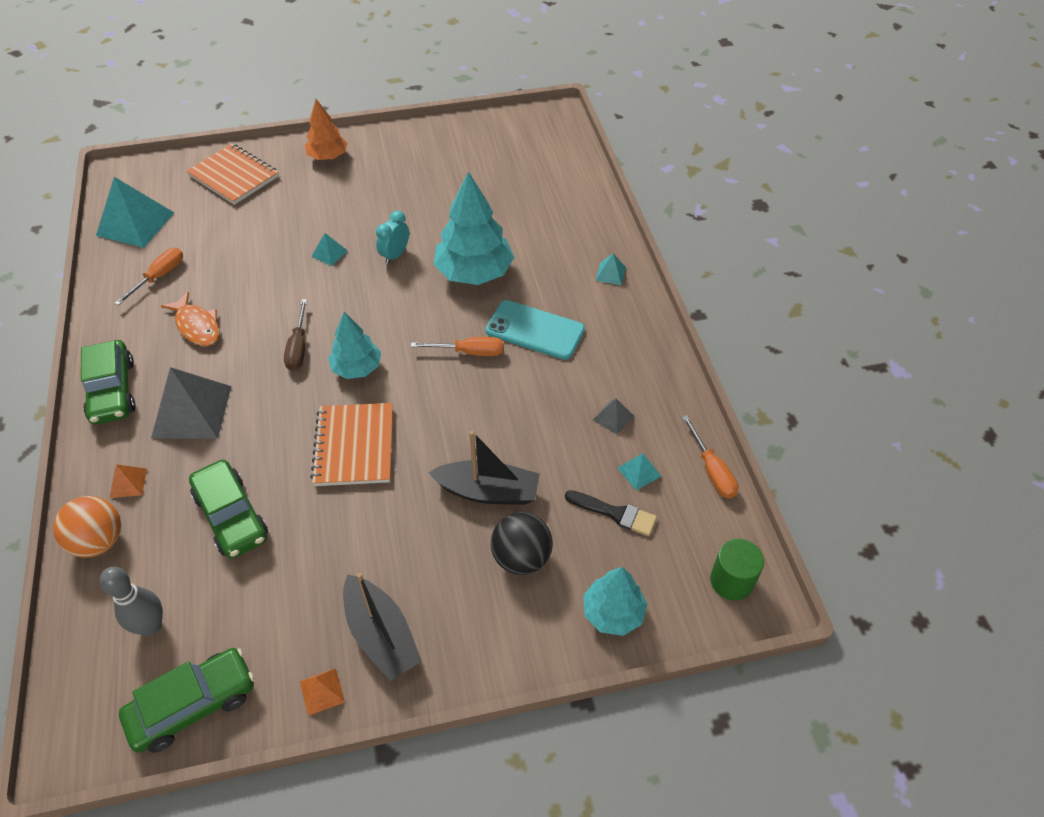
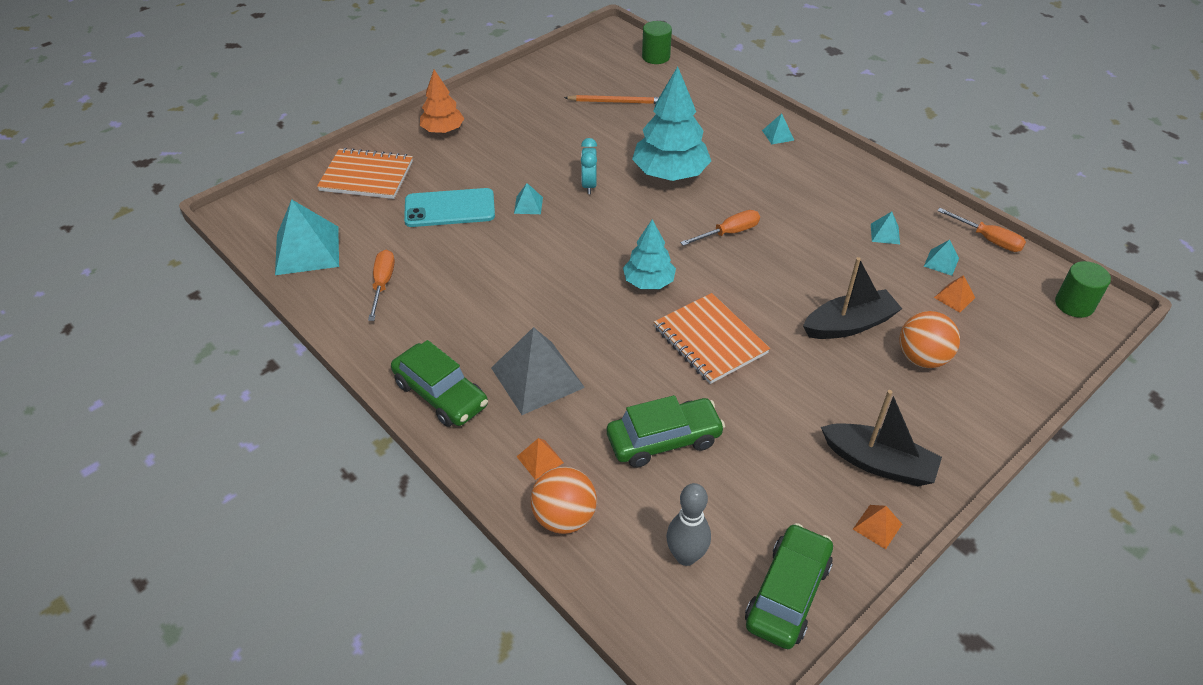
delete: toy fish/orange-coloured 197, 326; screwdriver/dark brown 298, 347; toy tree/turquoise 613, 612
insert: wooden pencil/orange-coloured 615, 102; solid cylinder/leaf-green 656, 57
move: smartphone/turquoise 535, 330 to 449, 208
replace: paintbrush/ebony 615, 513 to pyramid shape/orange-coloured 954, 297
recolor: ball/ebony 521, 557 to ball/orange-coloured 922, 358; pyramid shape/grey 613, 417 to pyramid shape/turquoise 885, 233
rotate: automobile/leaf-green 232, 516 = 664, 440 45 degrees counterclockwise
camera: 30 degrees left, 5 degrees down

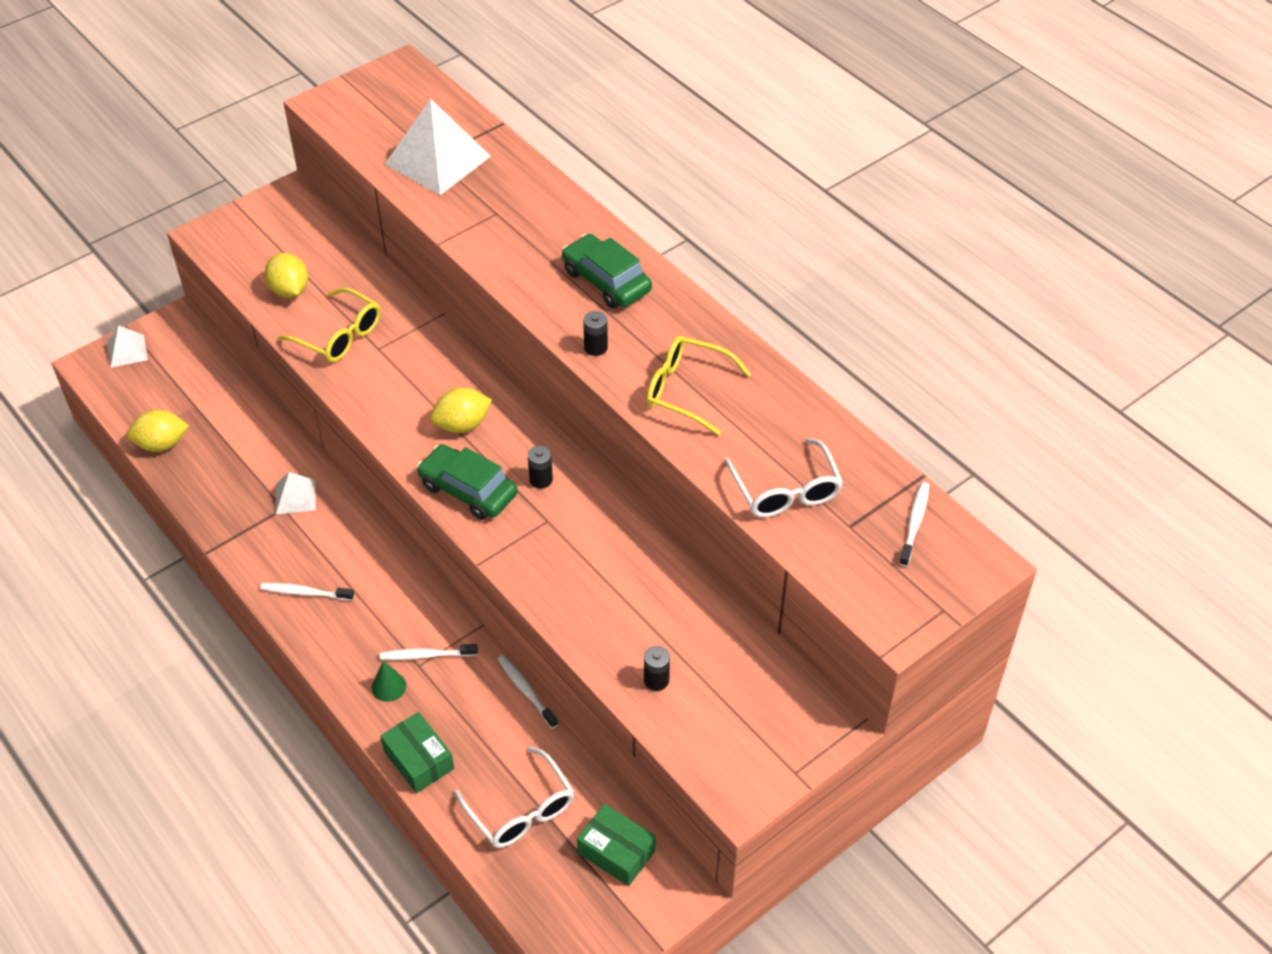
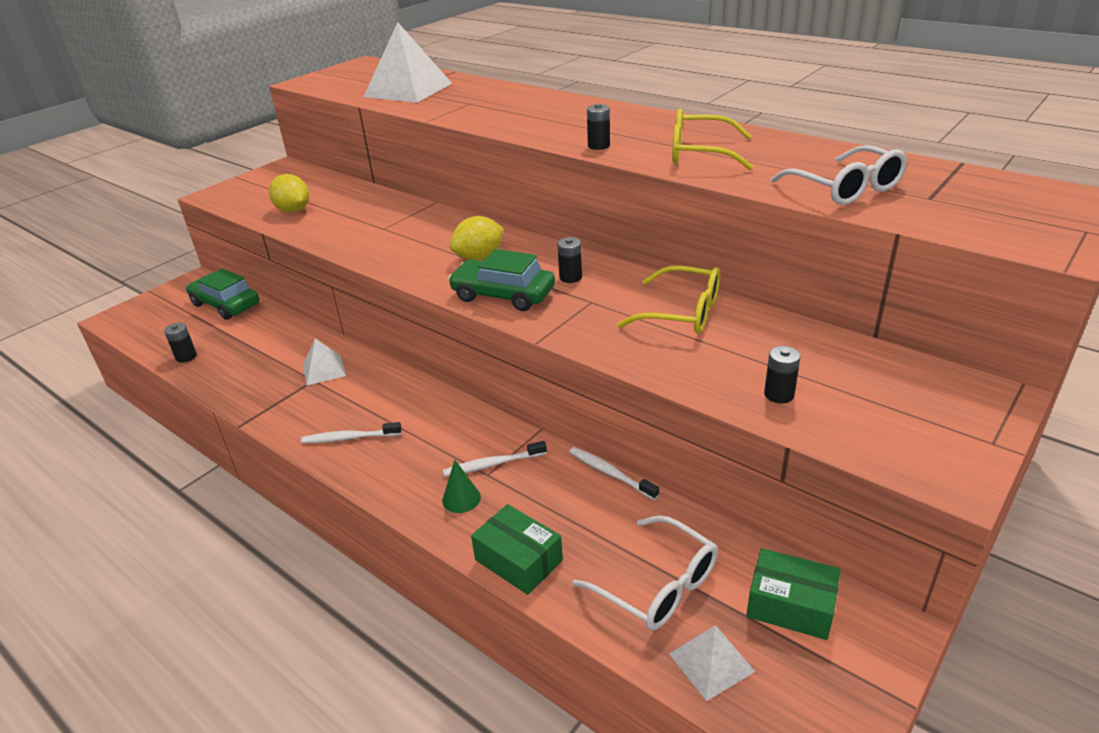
delete: dental brush/snow-white 914, 523
move: pyramid shape/snow-white 127, 351 to 711, 662; eyeglasses/yellow 338, 335 to 681, 313; automobile/leaf-green 606, 281 to 226, 305
replace: toy lemon/yellow 162, 444 to AA battery/ebony 186, 357
camera: 10 degrees left, 15 degrees down

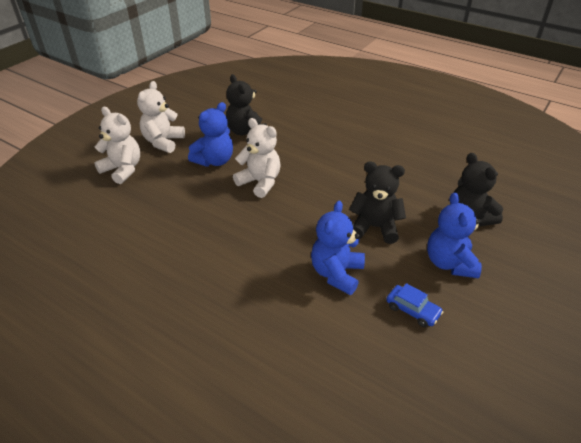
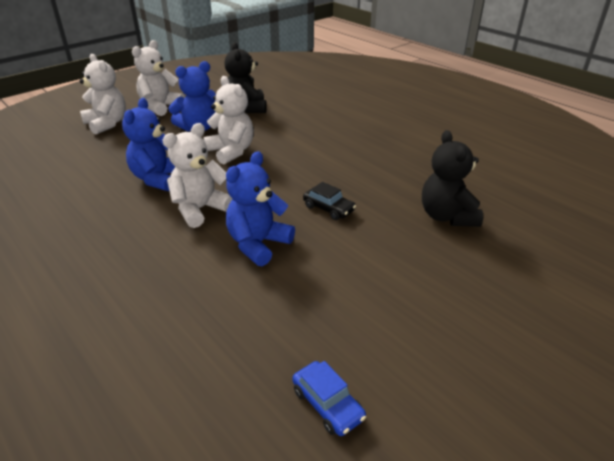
insert: teddy/snow-white 200, 209
move: automobile/cobalt 412, 310 to 327, 404; teddy/cobalt 449, 263 to 158, 178
replace: teddy/ebony 375, 227 to automobile/ebony 328, 208
camera: 15 degrees right, 5 degrees down

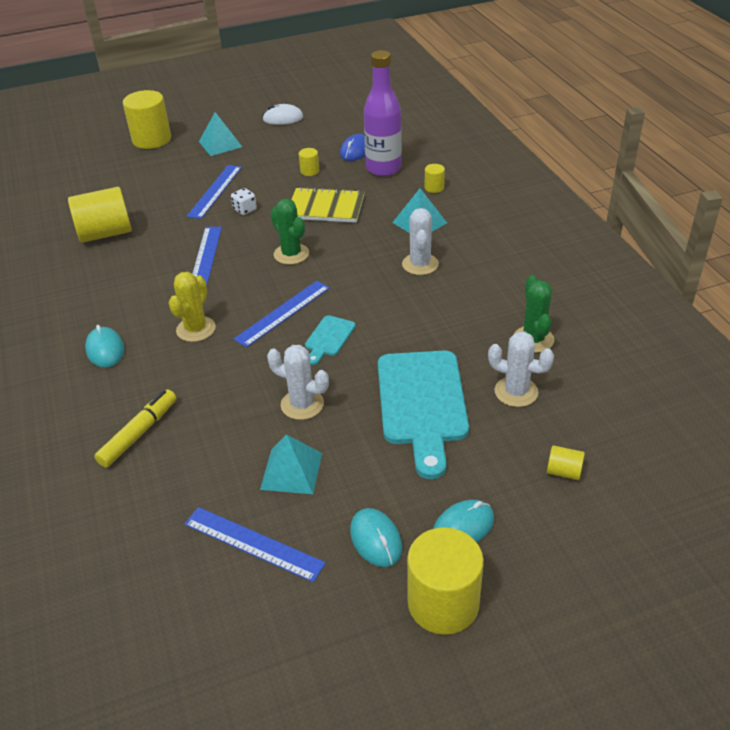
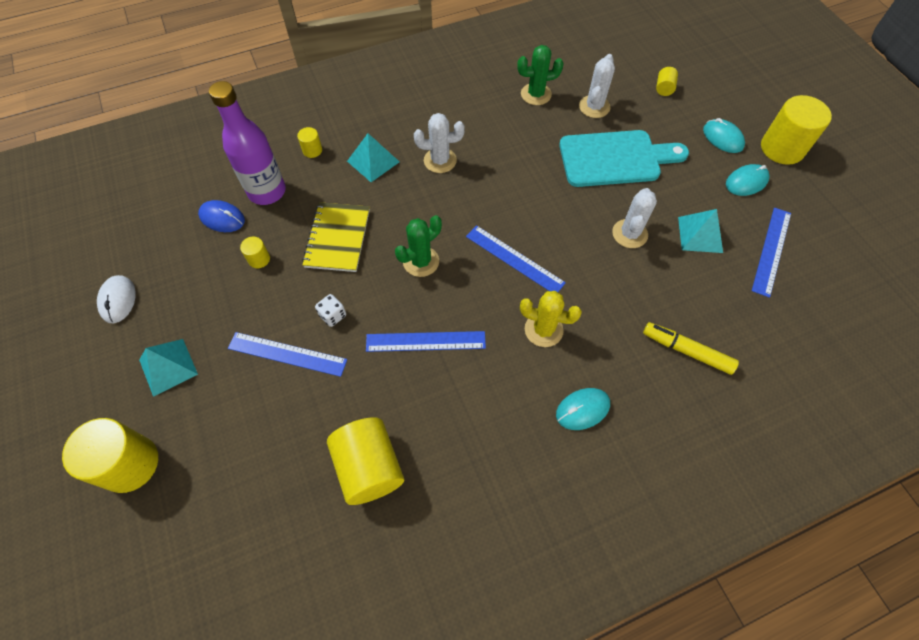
delete: chopping board/turquoise 328, 338
camera: 95 degrees left, 20 degrees up

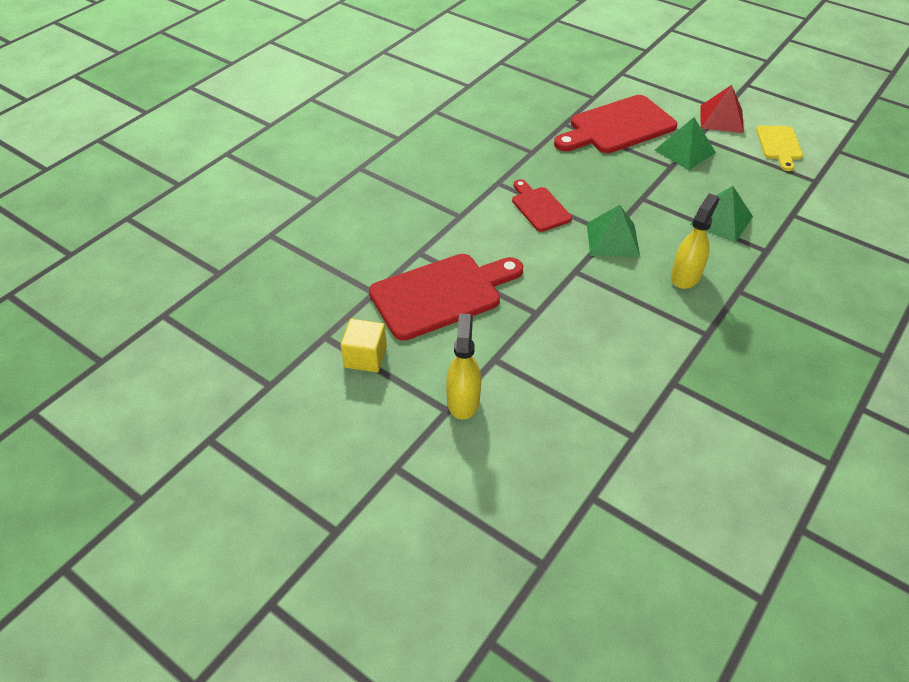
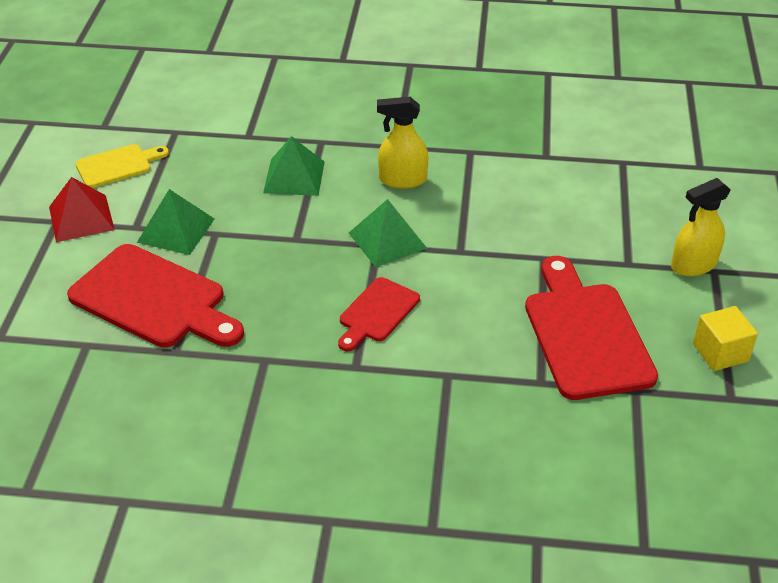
rotate: chopping board/red 441, 294 = 586, 334 45 degrees clockwise
camera: 120 degrees left, 5 degrees down

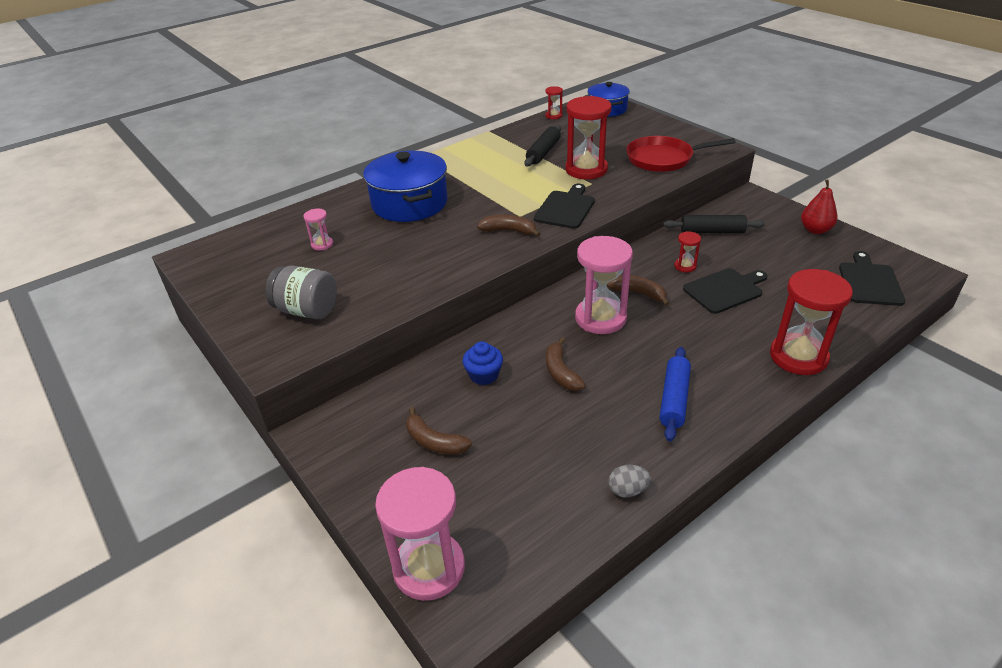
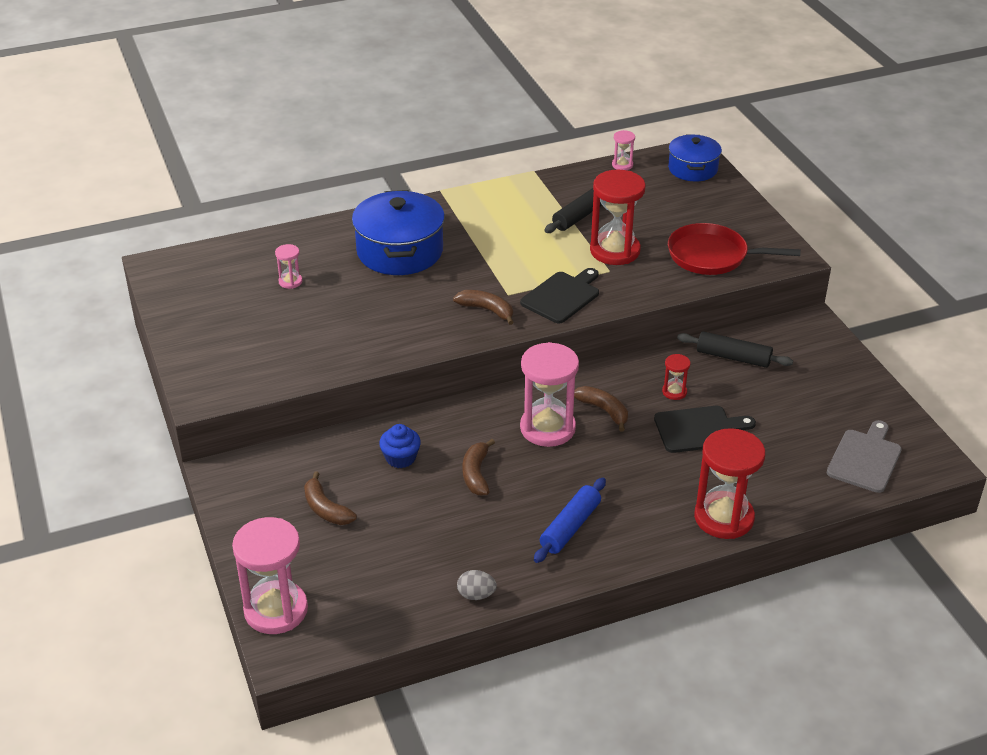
delete: jam jar/grey 307, 310; pear fruit/red 815, 230
recolor: hourglass/red 553, 116 to hourglass/rose-pink 622, 165; chopping board/ebony 869, 282 to chopping board/grey 865, 458
camera: 15 degrees right, 0 degrees up

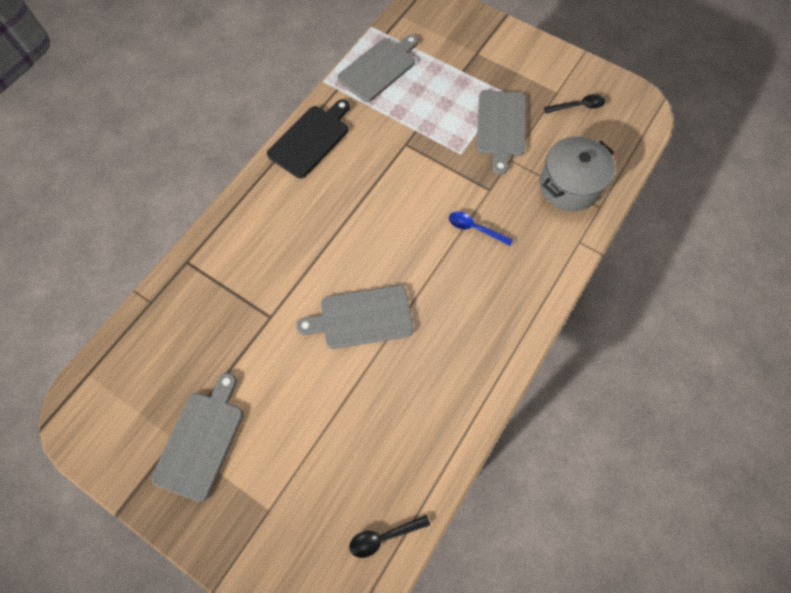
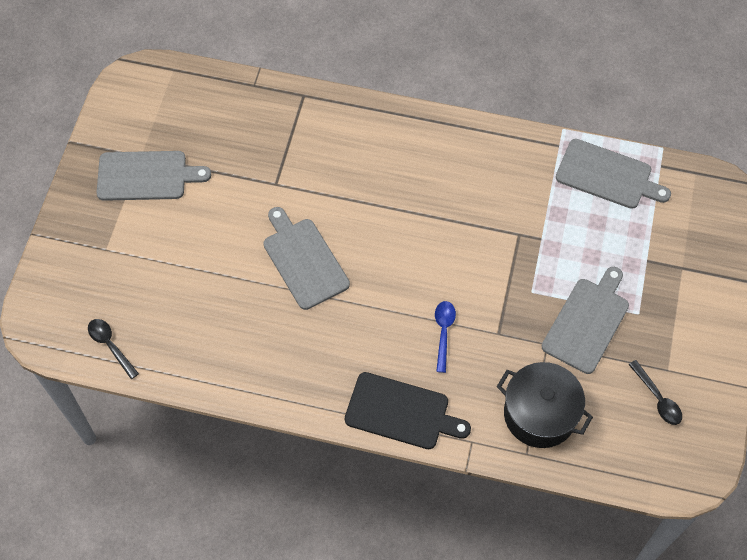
move: chopping board/ebony 311, 139 to 401, 412
recolor: cooking pot/grey 569, 186 to cooking pot/ebony 539, 414
rotate: chopping board/grey 501, 126 = 587, 322 135 degrees clockwise
camera: 70 degrees right, 5 degrees down

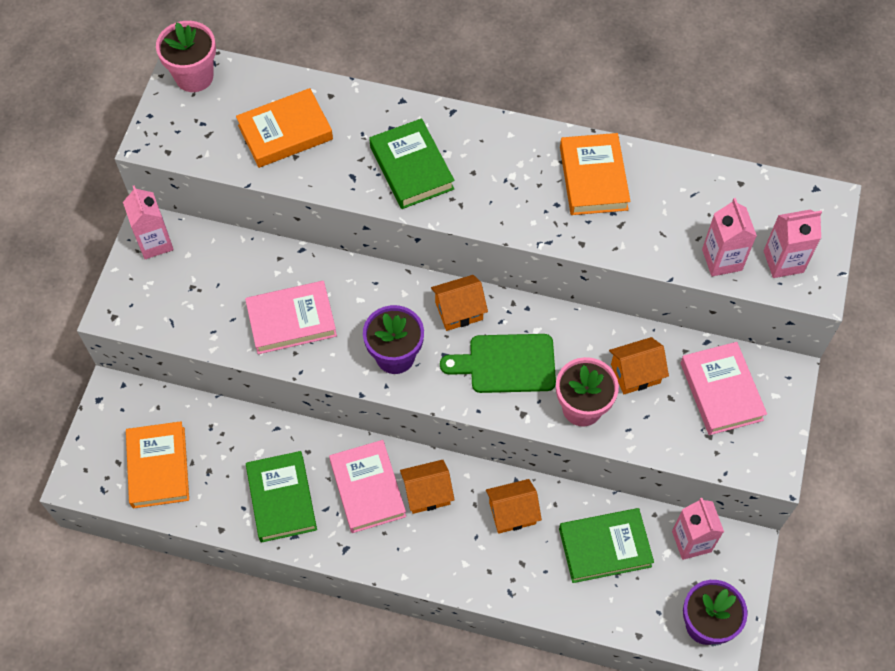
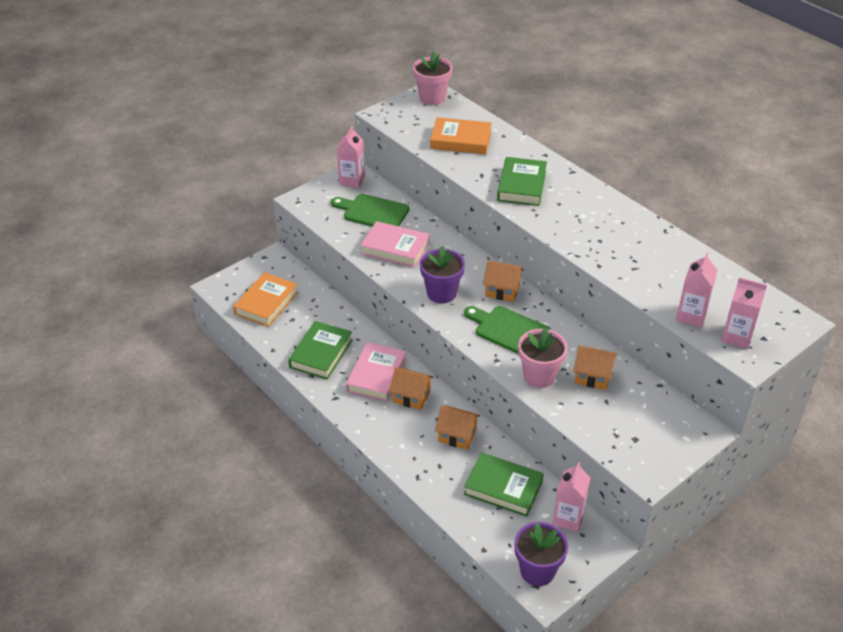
delete: hardback/orange-coloured 593, 178; hardback/rose-pink 721, 391
insert: chopping board/leaf-green 373, 212
camera: 35 degrees right, 20 degrees down

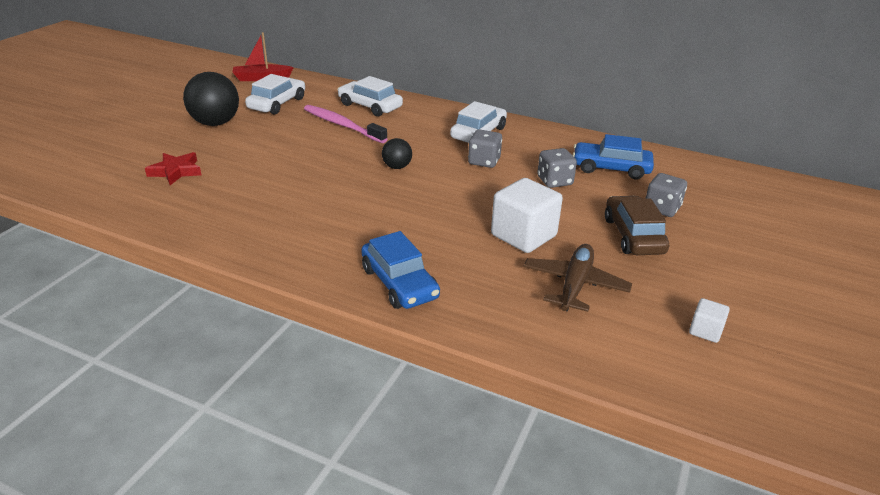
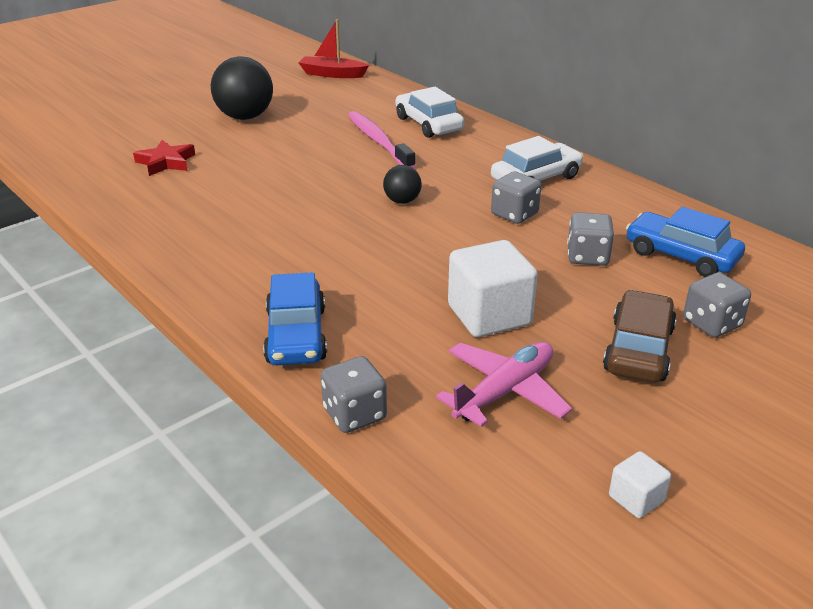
delete: automobile/snow-white 277, 104
insert: game die/grey 354, 414
recolor: plane/dark brown 575, 285 to plane/rose-pink 505, 391
camera: 25 degrees right, 0 degrees up

